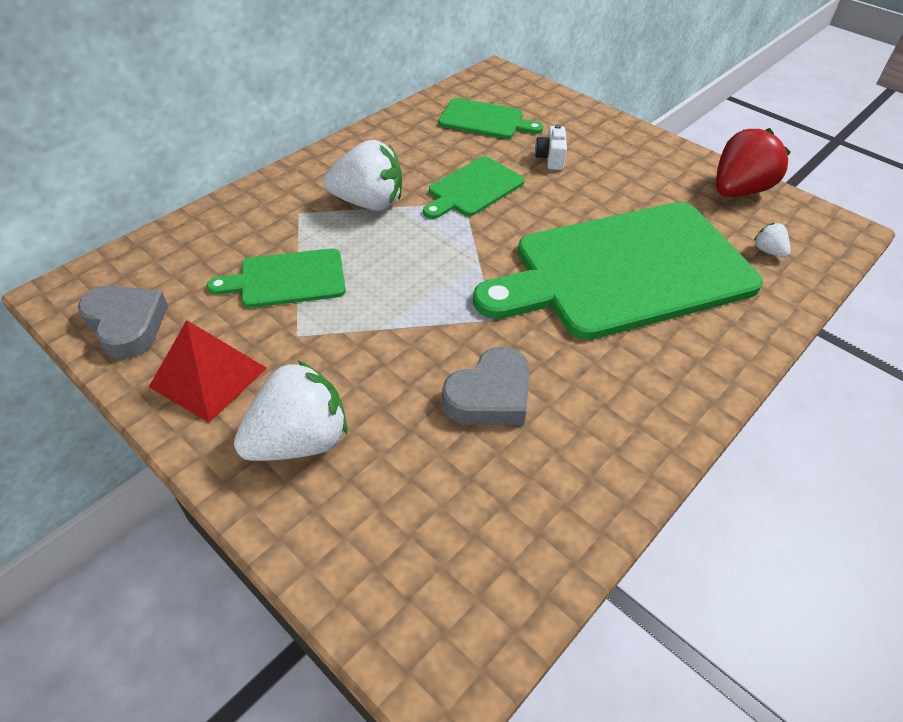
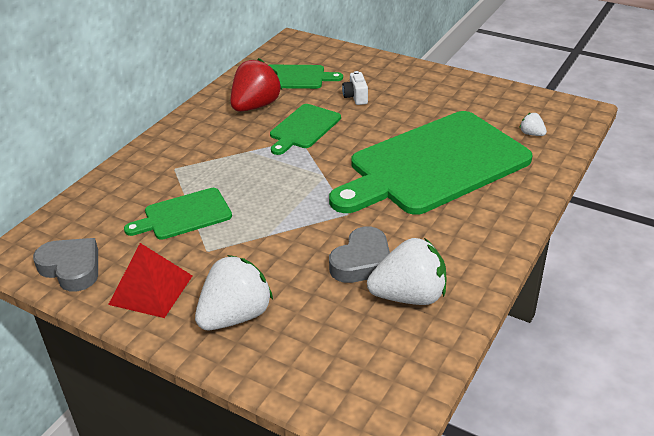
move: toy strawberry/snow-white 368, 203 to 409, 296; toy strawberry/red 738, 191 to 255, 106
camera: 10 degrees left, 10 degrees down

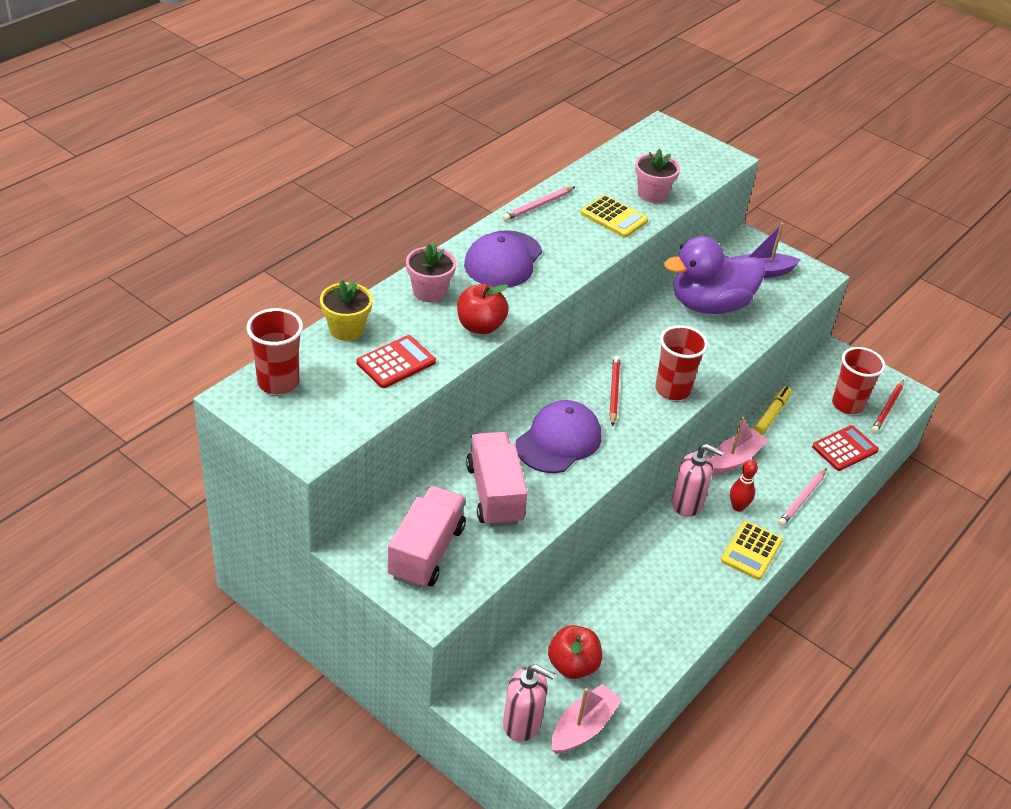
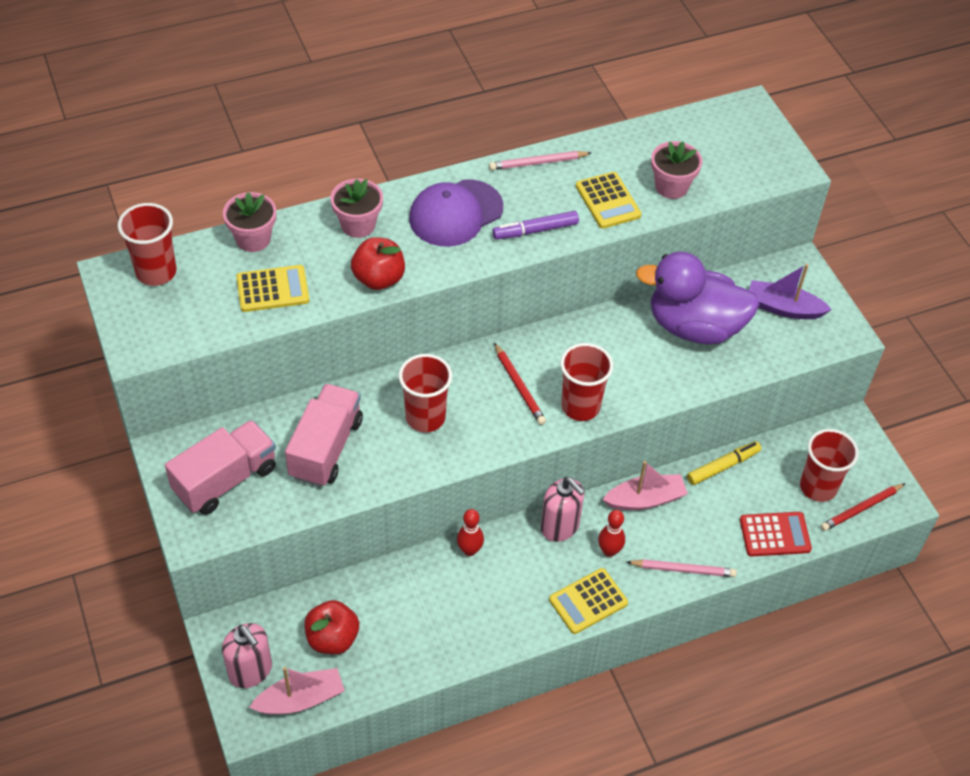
insert: skittle/red 469, 550; marker pen/violet 535, 230
replace: peaked cap/violet 558, 440 to tumbler/red 425, 417
recolor: potted plant/yellow 346, 329 to potted plant/rose-pink 253, 239; pocket calculator/red 396, 362 to pocket calculator/yellow 272, 289
rotate: wooden pencil/red 614, 391 = 519, 386 120 degrees clockwise; wooden pencil/rose-pink 801, 499 = 683, 570 150 degrees counterclockwise
camera: 30 degrees right, 10 degrees up

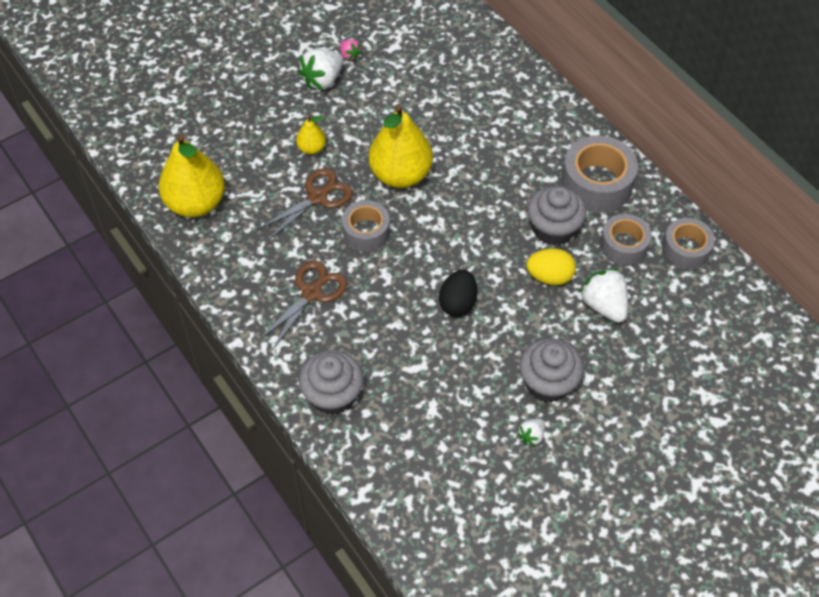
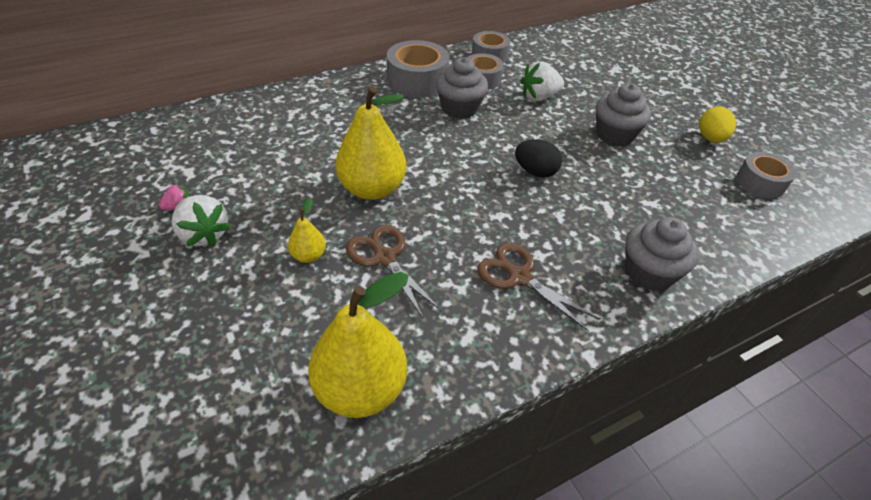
delete: toy strawberry/snow-white 531, 436
move: sticky tape/grey 366, 232 to 760, 182; toy egg/yellow 549, 276 to 710, 138
camera: 85 degrees left, 10 degrees down

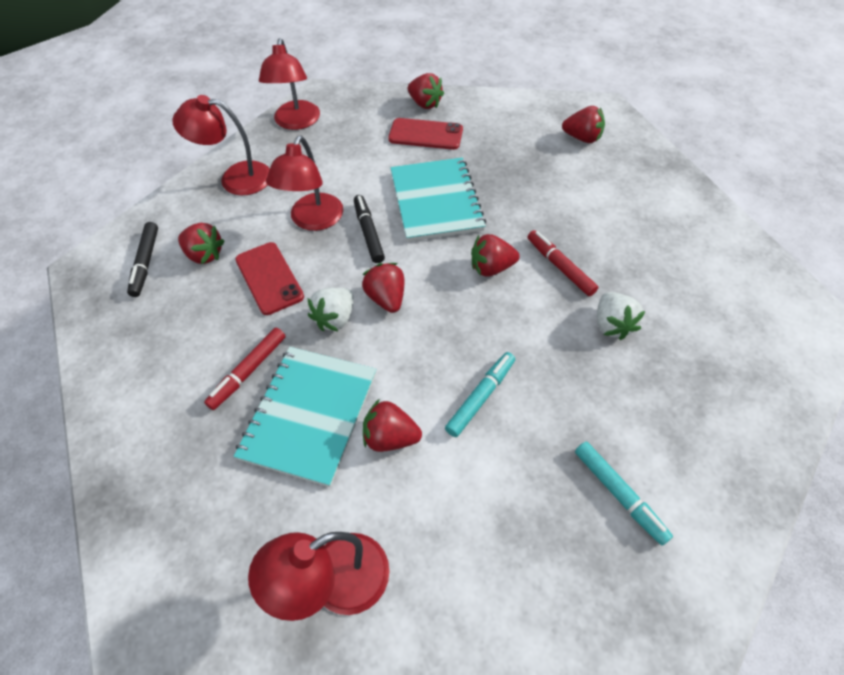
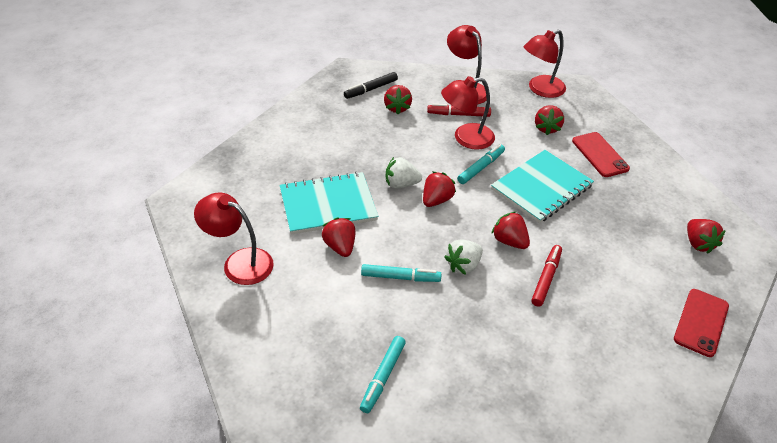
move: marker pen/red 248, 371 to 458, 114; smartphone/red 269, 278 to 701, 322; toy strawberry/red 425, 104 to 546, 128; toy strawberry/snow-white 612, 325 to 463, 265
recolor: marker pen/ebony 368, 233 to marker pen/turquoise 481, 168
camera: 55 degrees right, 10 degrees down

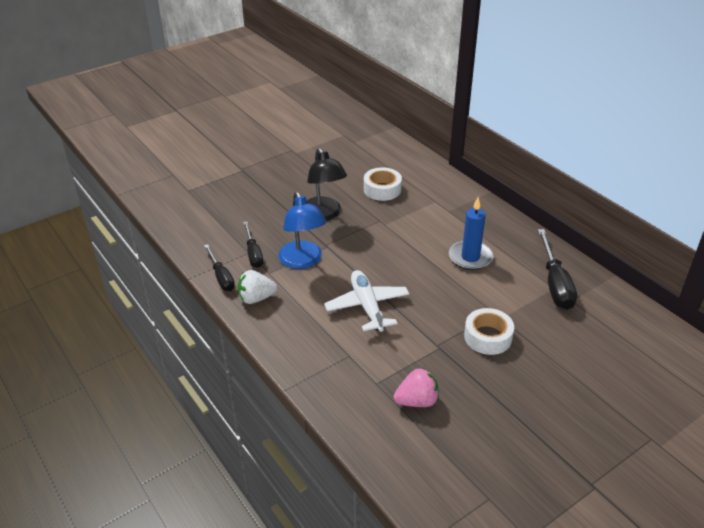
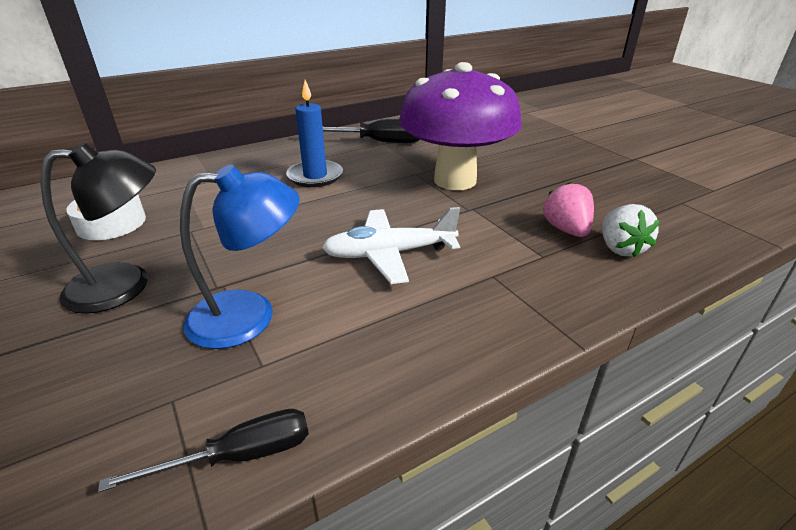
delete: screwdriver/ebony 253, 253
move: toy strawberry/snow-white 256, 298 to 620, 248
replace: sticky tape/snow-white 487, 337 to mushroom/violet 455, 180
camera: 85 degrees left, 5 degrees down

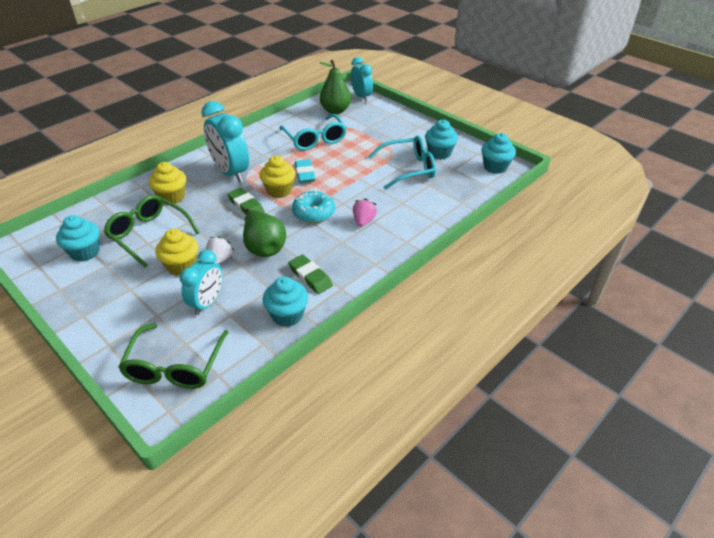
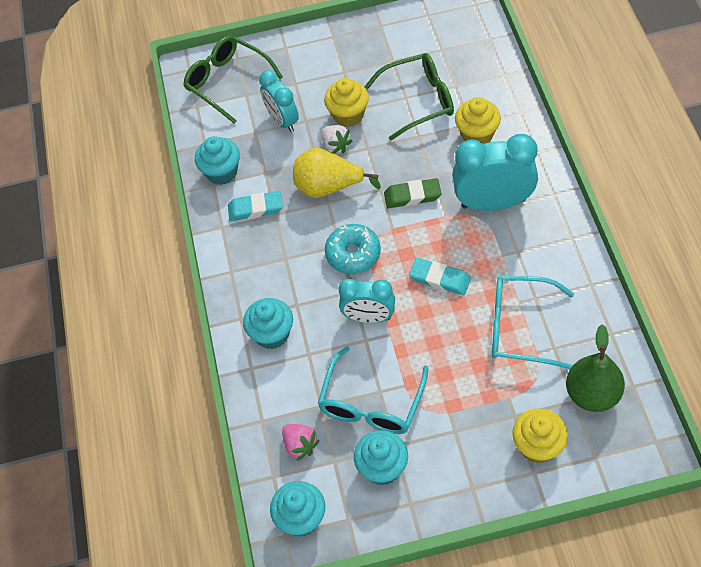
move: cupcake/turquoise 85, 252 to 272, 334; cupcake/yellow 279, 190 to 538, 446; clock/turquoise 361, 97 to 369, 317; toy strawberry/rose-pink 363, 221 to 300, 445
recolor: pear fruit/leaf-green 263, 247 to pear fruit/yellow 329, 187; eraser/leaf-green 310, 277 to eraser/turquoise 255, 209
camera: 130 degrees right, 15 degrees up

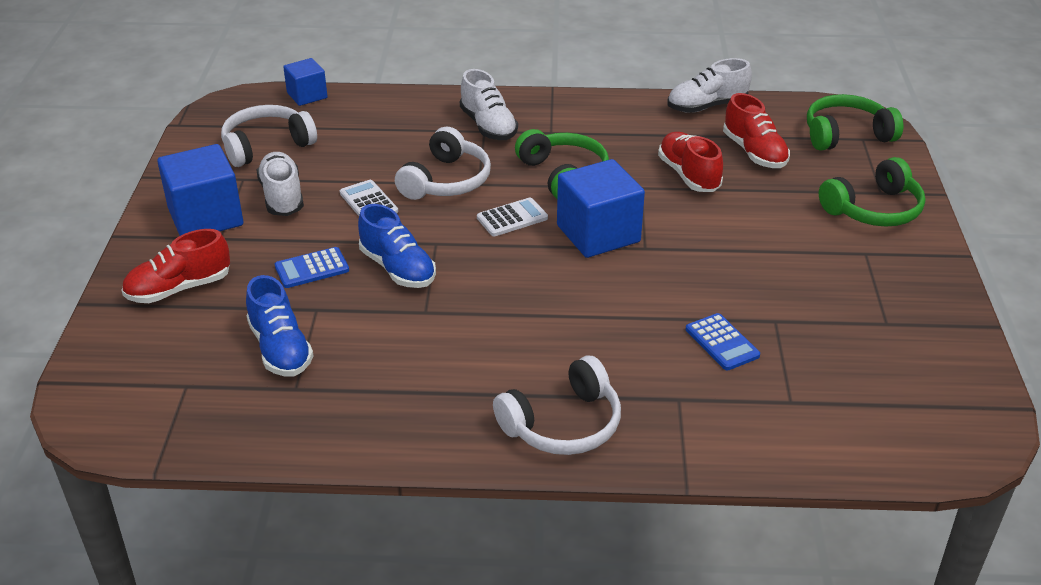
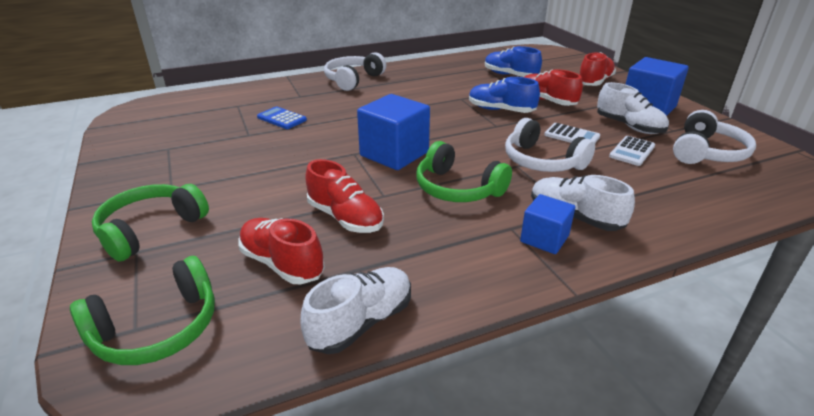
move: block/cobalt 307, 95 to 544, 239; pocket calculator/snow-white 512, 218 to 632, 151
replace: pocket calculator/cobalt 312, 268 to shoe/red 546, 101
rotate: over-ear headphones/snow-white 446, 181 = 542, 161 45 degrees counterclockwise
camera: 155 degrees right, 5 degrees down

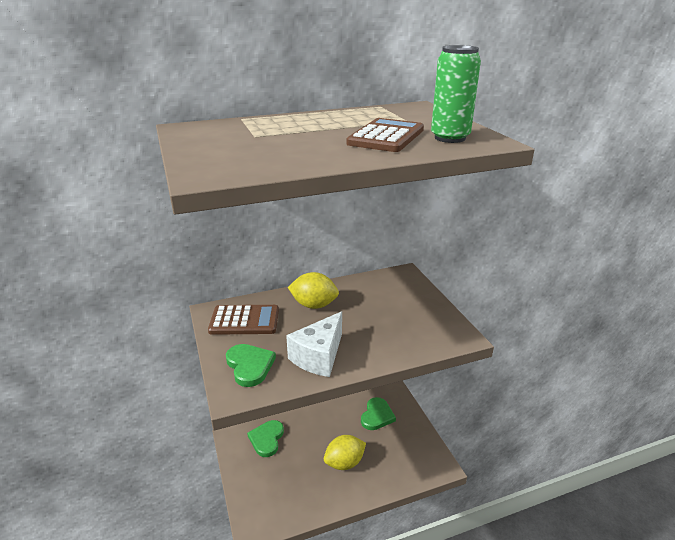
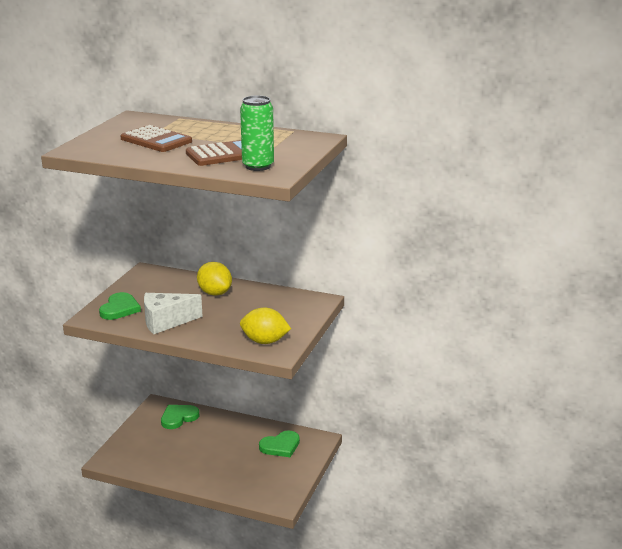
move: pocket calculator/dark brown 244, 321 to 156, 140; toy lemon/yellow 344, 463 to 265, 341
camera: 40 degrees right, 5 degrees down

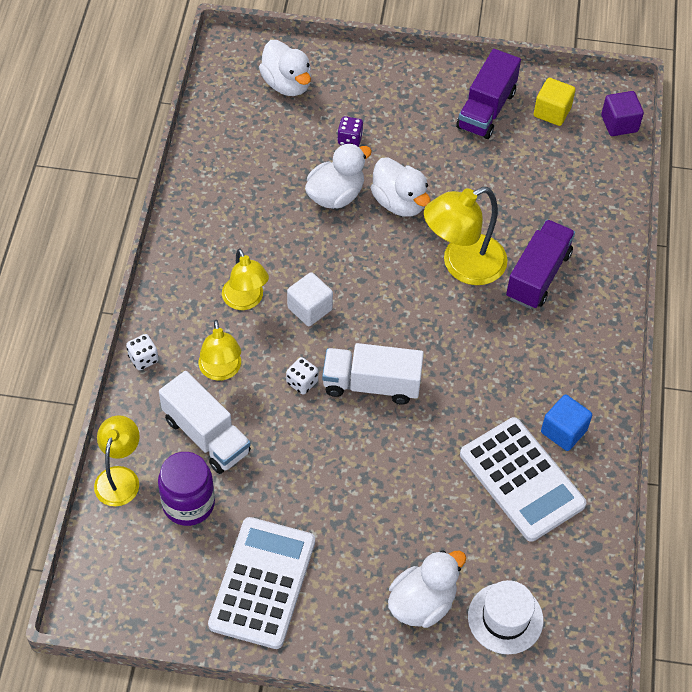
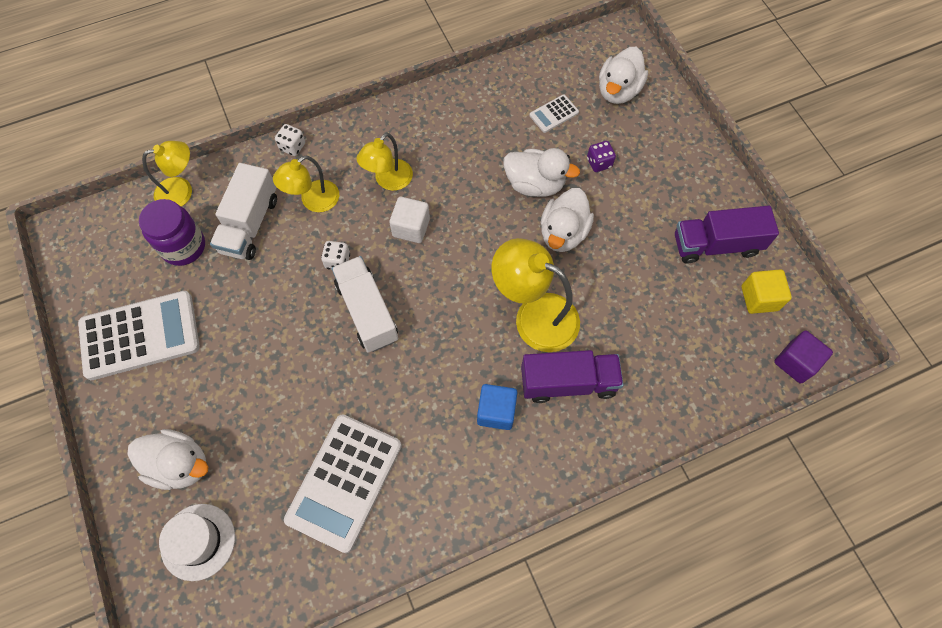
insert: pocket calculator/snow-white 554, 114
move: block/cobalt 563, 431 to 496, 411
camera: 60 degrees right, 10 degrees up

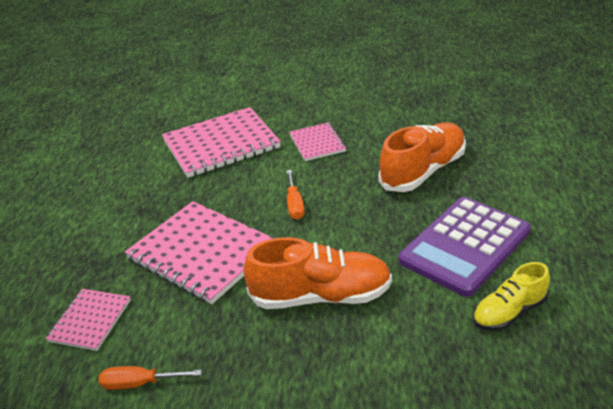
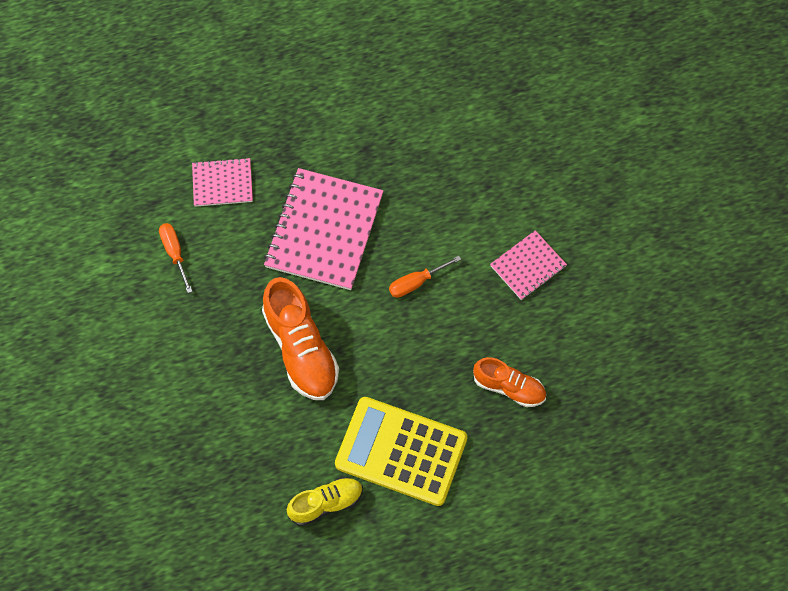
delete: notepad/rose-pink 221, 144
recolor: pocket calculator/violet 465, 246 to pocket calculator/yellow 401, 451
rotate: shoe/yellow 509, 312 = 326, 503 120 degrees clockwise
resize: shoe/orange-coloured 423, 171 = 509, 387 x0.61
camera: 65 degrees right, 30 degrees up

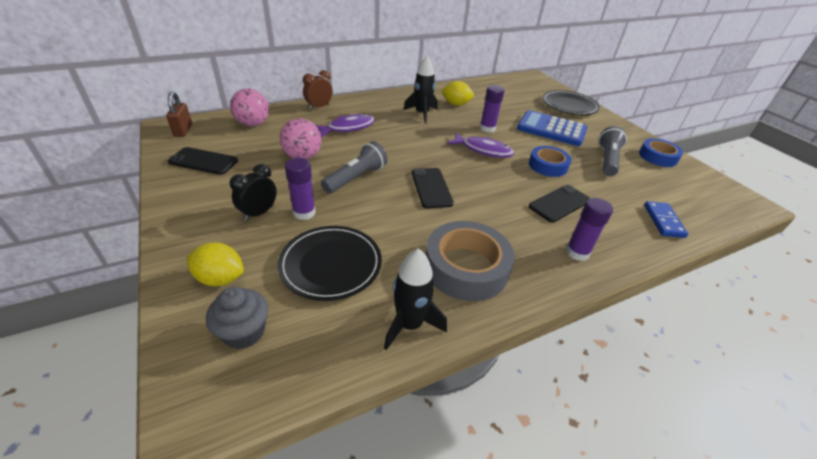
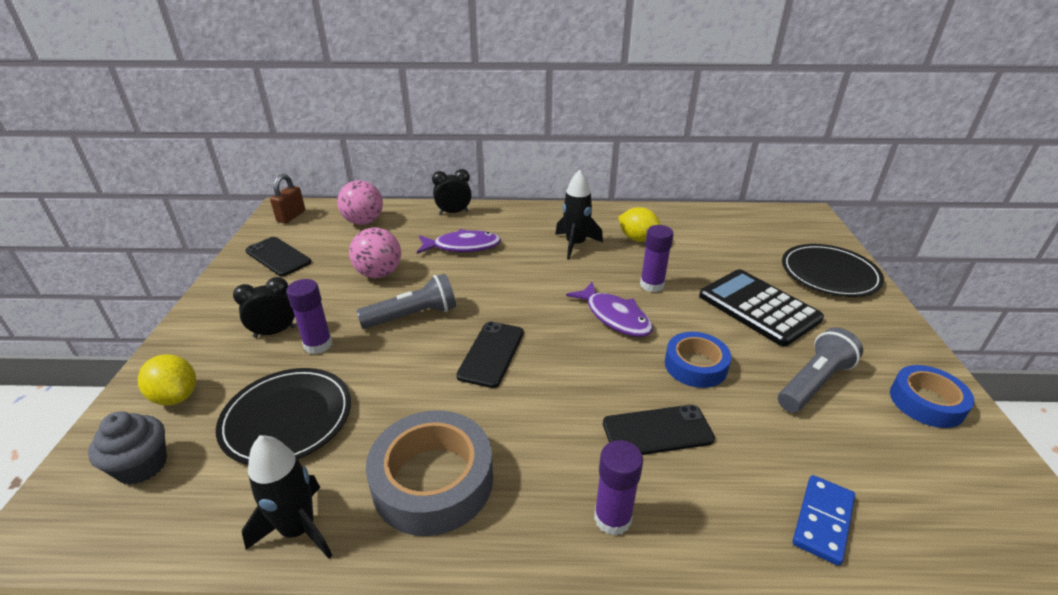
recolor: clock/dark brown 319, 107 to clock/ebony 453, 212; pocket calculator/cobalt 551, 129 to pocket calculator/ebony 758, 307
camera: 30 degrees right, 5 degrees down

